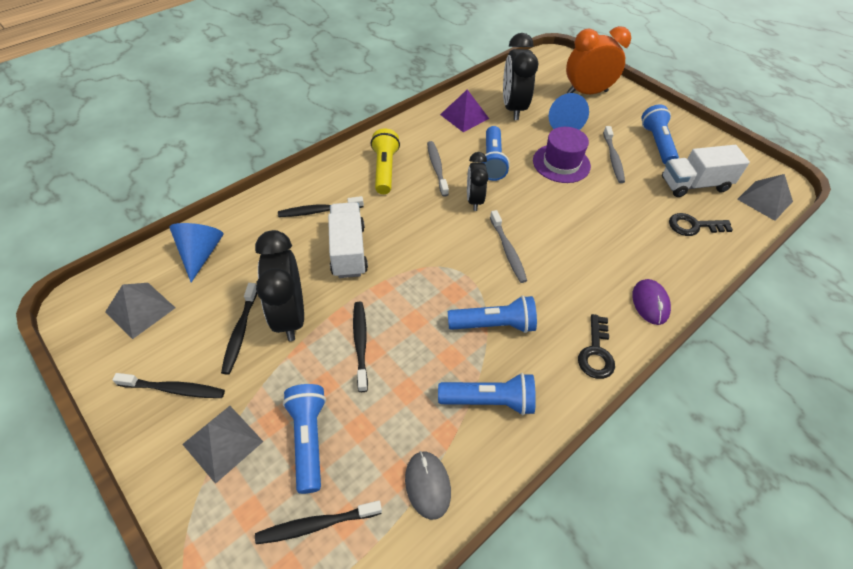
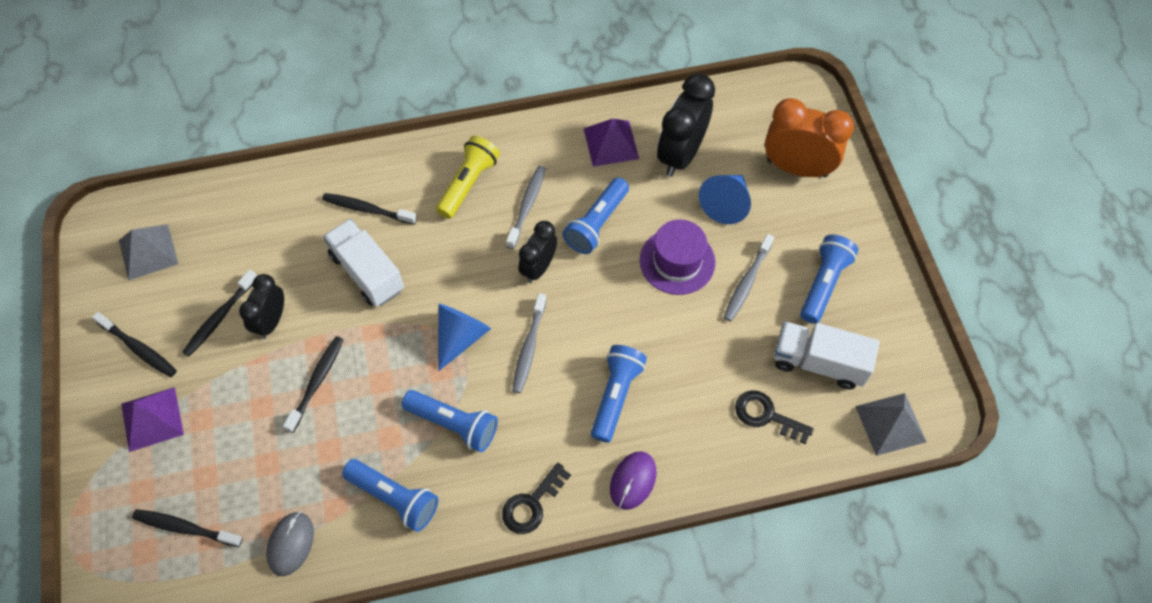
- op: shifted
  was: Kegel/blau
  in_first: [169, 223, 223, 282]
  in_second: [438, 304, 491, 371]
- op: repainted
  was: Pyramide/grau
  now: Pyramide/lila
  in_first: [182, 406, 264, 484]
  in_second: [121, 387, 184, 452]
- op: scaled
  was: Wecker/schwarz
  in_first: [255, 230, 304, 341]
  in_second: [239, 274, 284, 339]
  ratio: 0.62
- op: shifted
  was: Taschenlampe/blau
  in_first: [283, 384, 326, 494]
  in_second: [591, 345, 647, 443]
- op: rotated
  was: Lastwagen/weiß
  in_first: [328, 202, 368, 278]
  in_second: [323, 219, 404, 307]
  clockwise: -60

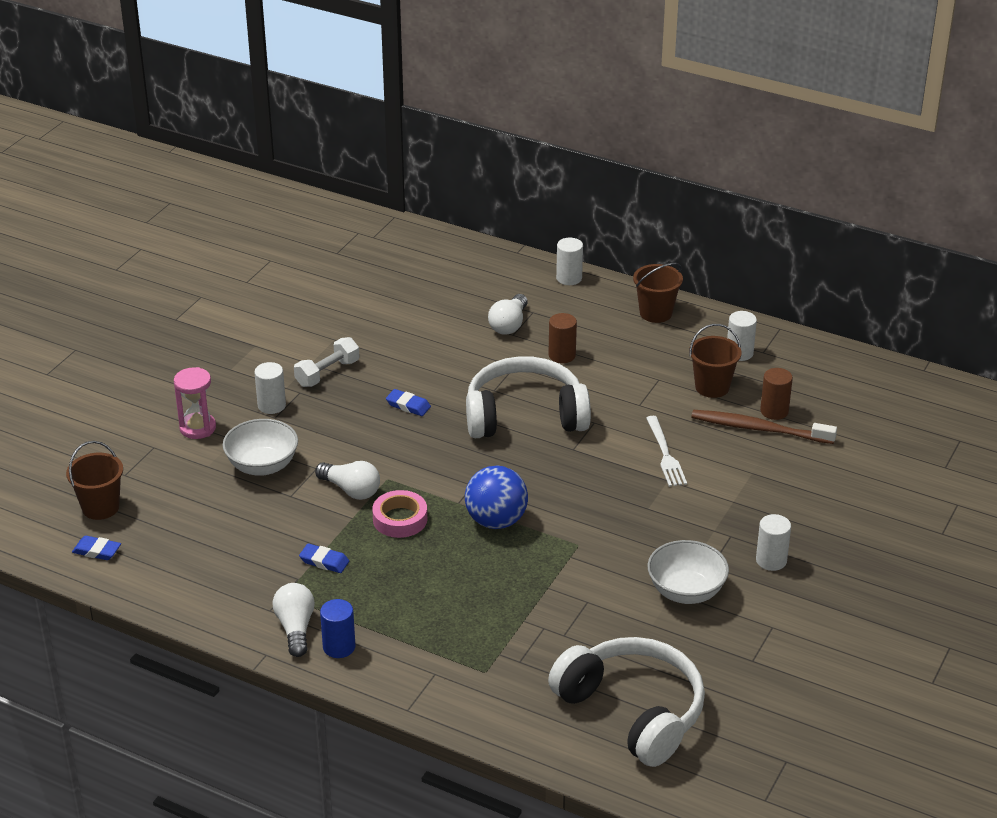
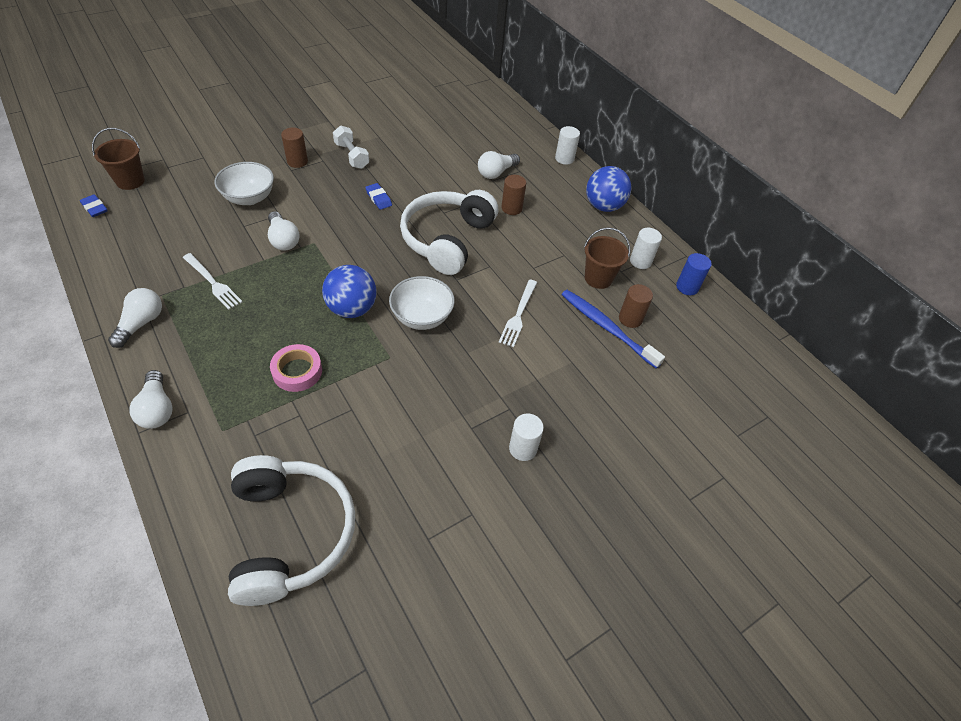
- op: gone
  was: Sanduhr/rosa
  in_first: [174, 367, 216, 439]
- op: repainted
  was: Vollzylinder/weiß
  now: Vollzylinder/braun
  in_first: [254, 362, 286, 414]
  in_second: [281, 128, 308, 168]
- op: rotated
  was: Hantel/weiß
  in_first: [294, 337, 359, 387]
  in_second: [333, 126, 369, 169]
  clockwise: 75
- op: swapped
  was: Radiergummi/blau
  now: Gabel/weiß
  in_first: [299, 543, 349, 573]
  in_second: [183, 253, 242, 310]
- op: shifted
  was: Vollzylinder/blau
  in_first: [320, 599, 355, 658]
  in_second: [676, 253, 712, 295]
- op: shifted
  was: Klebeband/rosa
  in_first: [372, 490, 427, 538]
  in_second: [270, 344, 322, 392]
- op: rotated
  was: Kopfhörer/weiß
  in_first: [466, 356, 591, 438]
  in_second: [400, 190, 498, 275]
  clockwise: -90
- op: swapped
  was: Eimer/braun
  now: Ball/blau
  in_first: [633, 263, 683, 323]
  in_second: [586, 166, 631, 212]
- op: shifted
  was: Schüssel/weiß
  in_first: [647, 540, 729, 604]
  in_second: [389, 276, 455, 330]
- op: repainted
  was: Zahnbürste/braun
  now: Zahnbürste/blau
  in_first: [691, 410, 837, 444]
  in_second: [562, 290, 665, 369]
- op: new
  now: Glühbirne/weiß
  in_second: [129, 370, 173, 429]

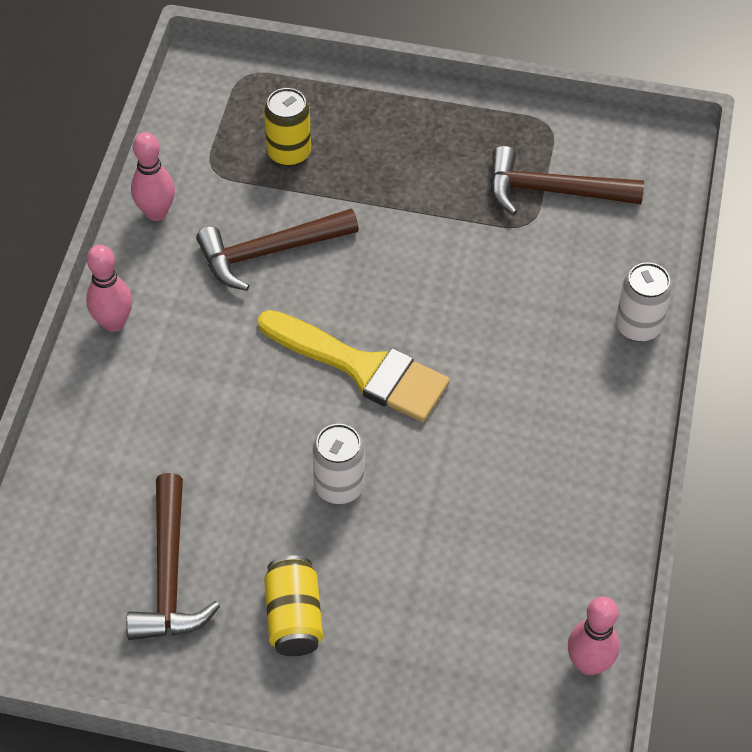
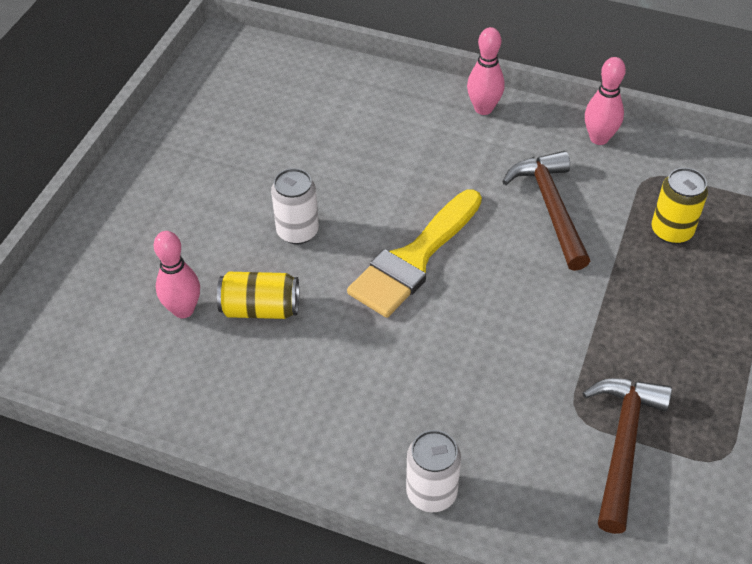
- op: gone
  was: Hammer/braun
  in_first: [126, 473, 220, 640]
- op: shifted
  was: Dose/gelb
  in_first: [264, 556, 323, 656]
  in_second: [217, 272, 299, 319]
- op: shifted
  was: Bowlingkegel/rosa
  in_first: [568, 596, 620, 675]
  in_second: [154, 231, 200, 318]

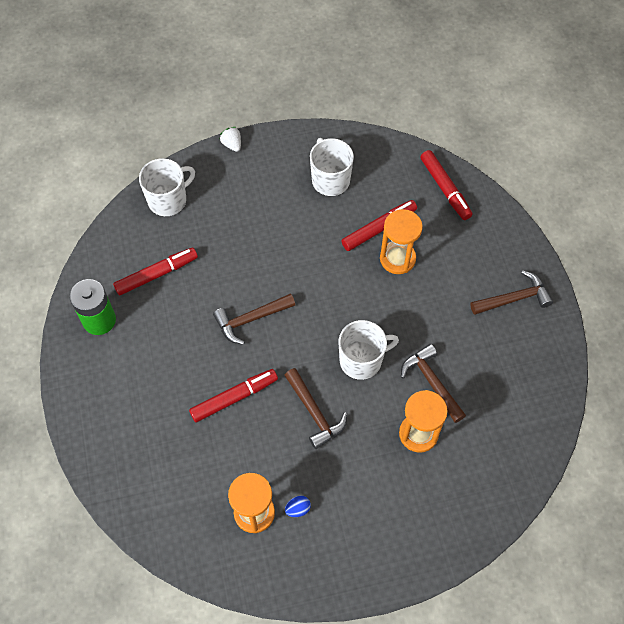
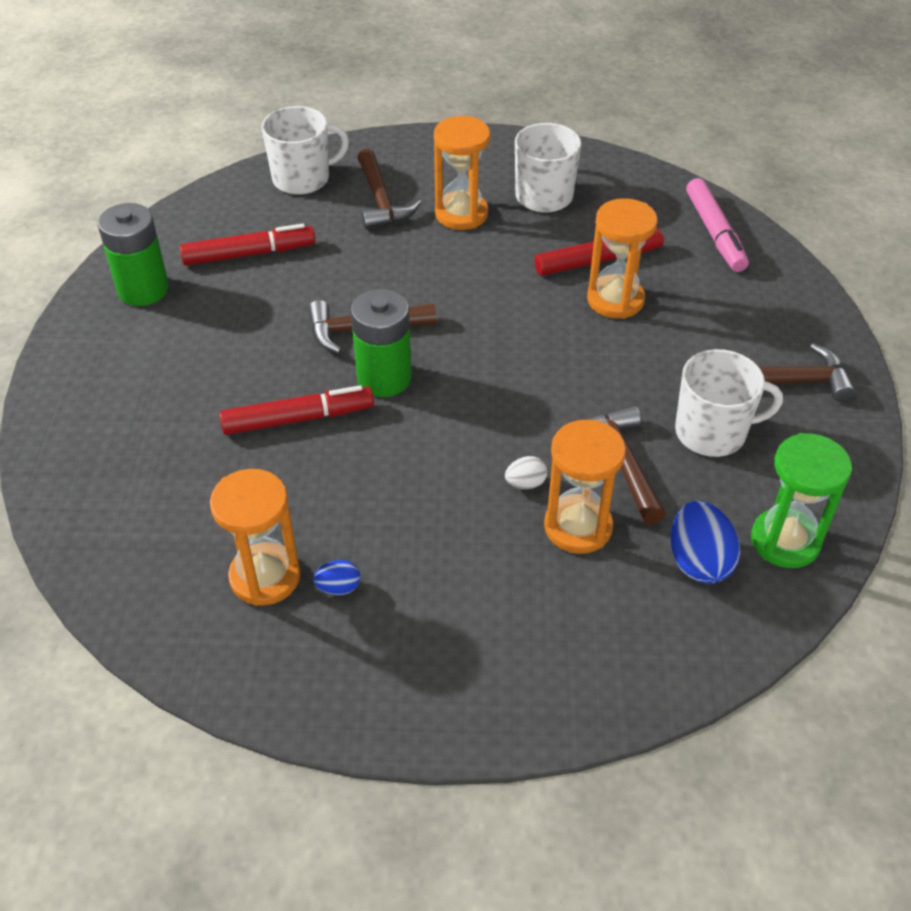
- op: gone
  was: Erdbeere/weiß
  in_first: [220, 127, 241, 152]
- op: shifted
  was: Hammer/braun
  in_first: [284, 368, 347, 449]
  in_second: [357, 148, 422, 229]
- op: shifted
  was: Tasse/weiß
  in_first: [339, 320, 399, 380]
  in_second: [675, 349, 783, 457]
- op: repainted
  was: Filzstift/rot
  now: Filzstift/rosa
  in_first: [420, 150, 473, 220]
  in_second: [686, 178, 749, 272]
- op: new
  now: Batterie/grün
  in_second: [351, 289, 412, 397]
- op: new
  now: Sanduhr/orange
  in_second: [434, 116, 490, 230]
- op: new
  now: Ei/weiß
  in_second: [505, 456, 547, 489]
- op: new
  now: Ei/blau
  in_second: [671, 501, 740, 584]
- op: new
  now: Sanduhr/grün
  in_second: [751, 433, 852, 568]

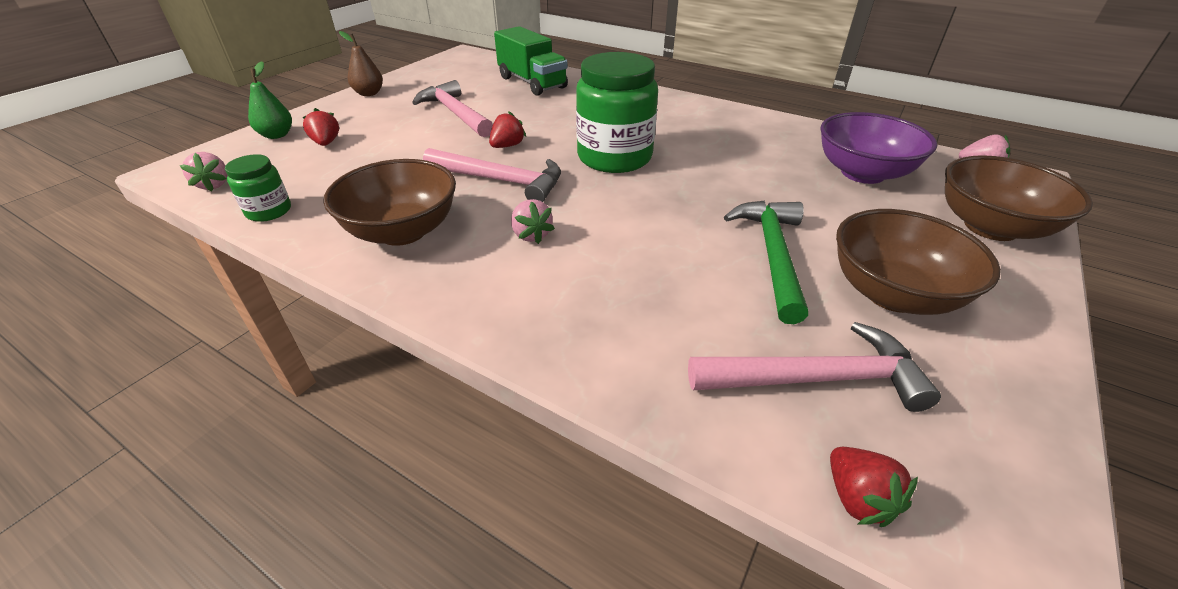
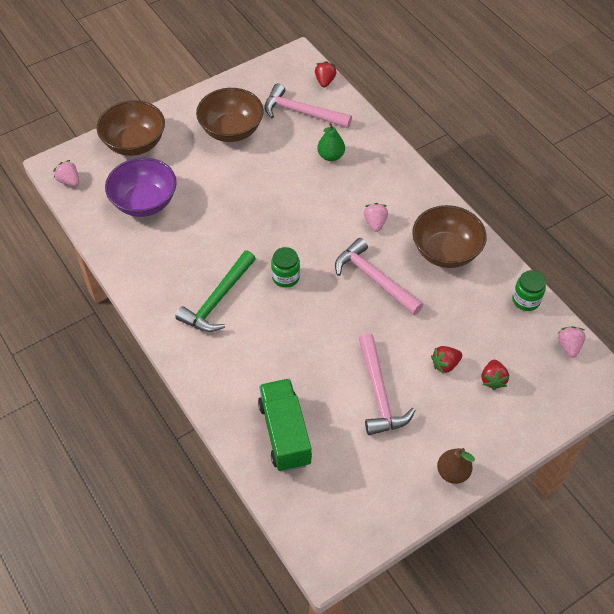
- op: shifted
  was: Birne/grün
  in_first: [248, 61, 292, 139]
  in_second: [317, 123, 345, 161]
- op: shifted
  was: Erdbeere/rot
  in_first: [489, 111, 526, 148]
  in_second: [431, 346, 462, 374]
- op: scaled
  was: Einmachglas/grün
  in_first: [576, 52, 658, 173]
  in_second: [271, 247, 300, 288]
  ratio: 0.5
- op: shifted
  was: Hammer/grün
  in_first: [724, 201, 808, 324]
  in_second: [175, 250, 256, 332]

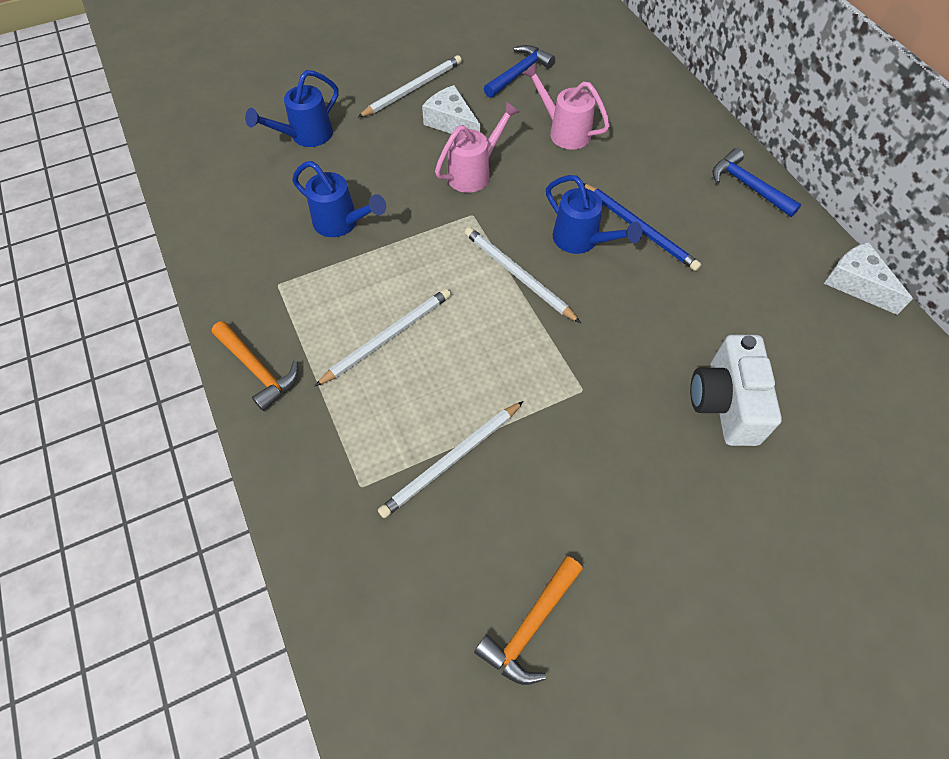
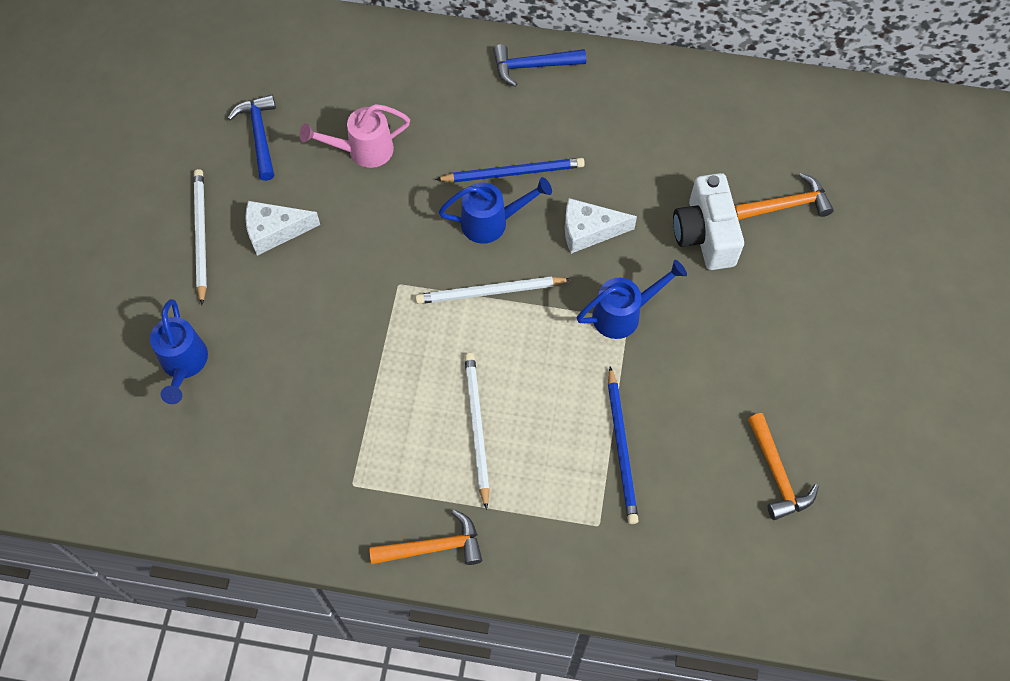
- op: shifted
  was: Gießkanne/blau
  in_first: [292, 161, 386, 237]
  in_second: [577, 260, 687, 339]
- op: repainted
  was: Bleistift/weiß
  now: Bleistift/blau
  in_first: [378, 401, 523, 518]
  in_second: [608, 366, 639, 524]
- op: gone
  was: Gießkanne/rosa
  in_first: [435, 101, 520, 193]
- op: rotated
  was: Kamera/weiß
  in_first: [690, 335, 782, 446]
  in_second: [673, 173, 744, 270]
  clockwise: 45
- op: shifted
  was: Käse/weiß
  in_first: [824, 242, 913, 315]
  in_second: [565, 198, 637, 254]
- op: new
  now: Hammer/orange
  in_second: [734, 173, 834, 220]

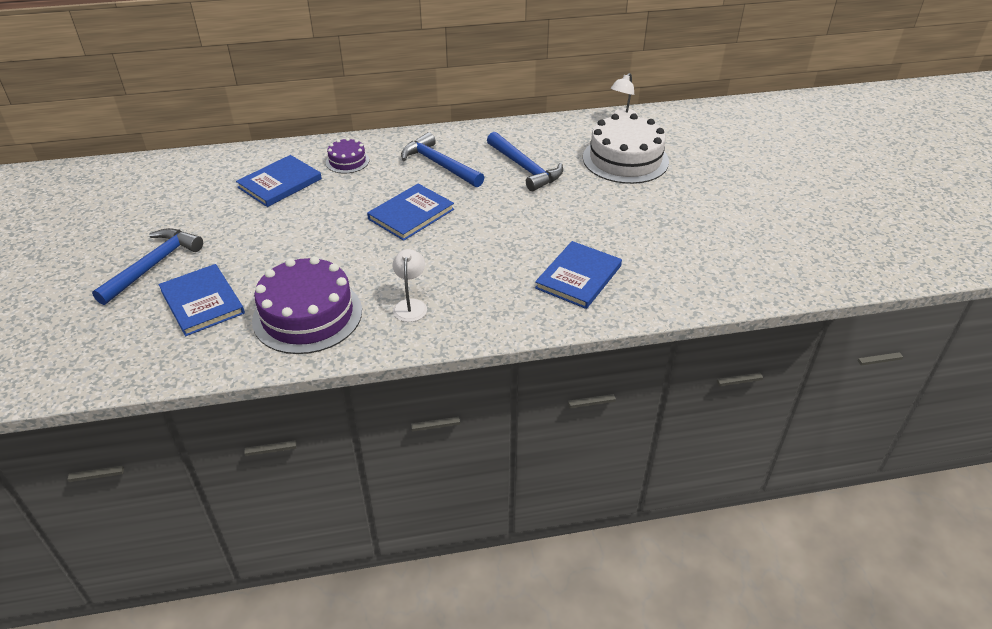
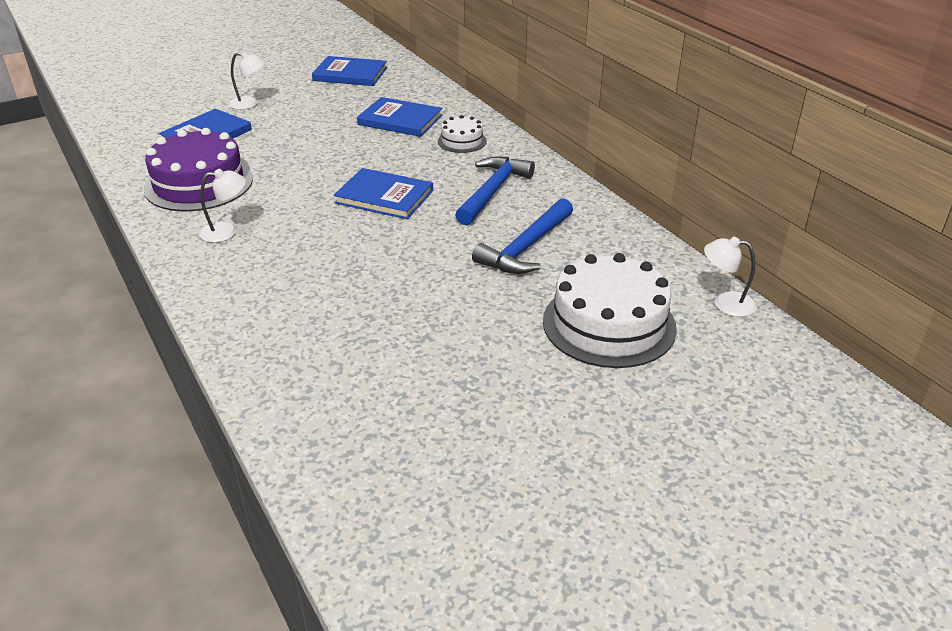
- op: swapped
  was: Hammer/blau
  now: Lampe/weiß
  in_first: [92, 228, 203, 305]
  in_second: [229, 51, 265, 110]
- op: repainted
  was: Kuchen/lila
  now: Kuchen/weiß
  in_first: [326, 138, 369, 174]
  in_second: [438, 115, 487, 153]
- op: shifted
  was: Buch/blau
  in_first: [535, 241, 622, 309]
  in_second: [312, 56, 387, 86]

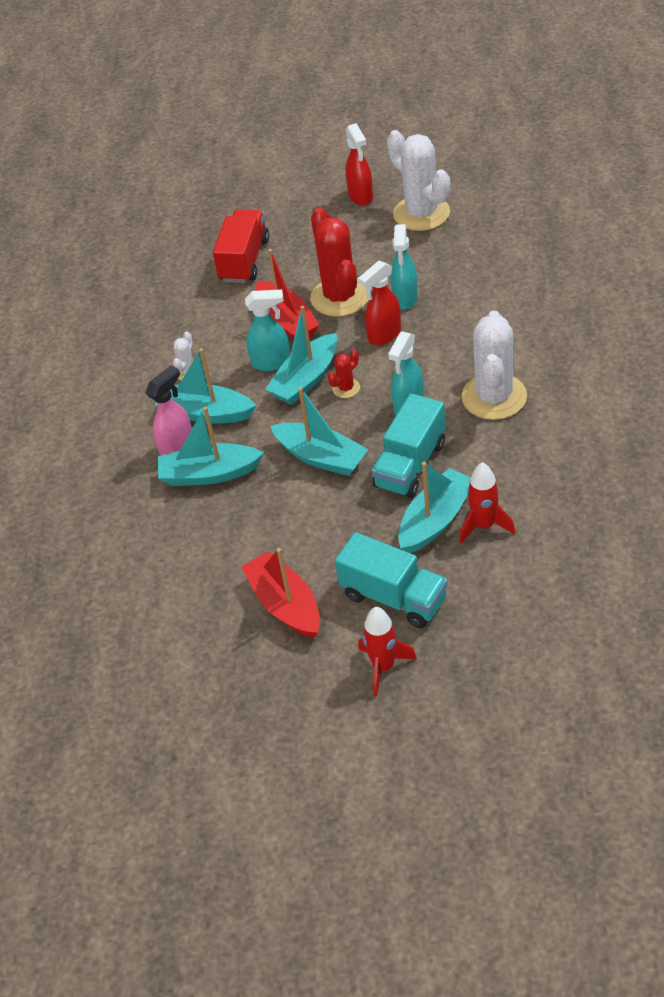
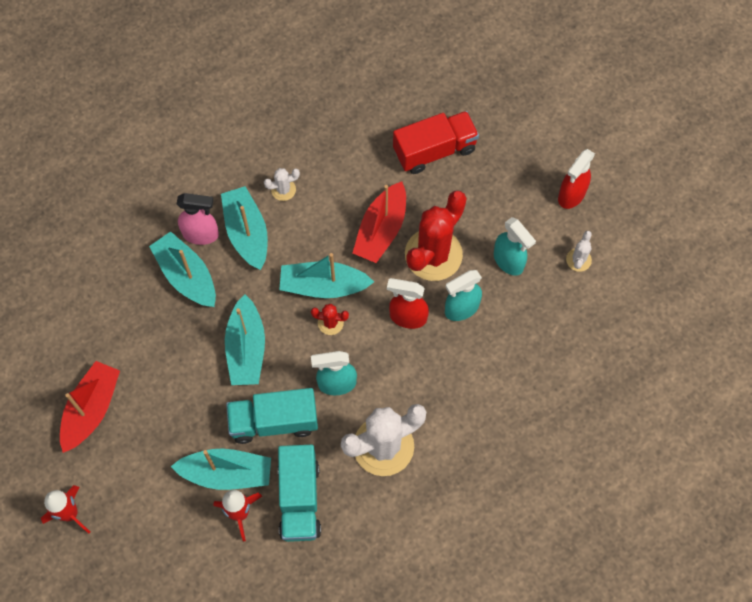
- op: shifted
  was: Sprühflasche/türkis
  in_first: [245, 289, 290, 371]
  in_second: [494, 217, 536, 276]
- op: shifted
  was: Lastwagen/türkis
  in_first: [335, 532, 448, 628]
  in_second: [278, 445, 321, 542]
- op: scaled
  was: Kaktus/weiß
  in_first: [387, 130, 450, 231]
  in_second: [566, 231, 592, 272]
  ratio: 0.44

